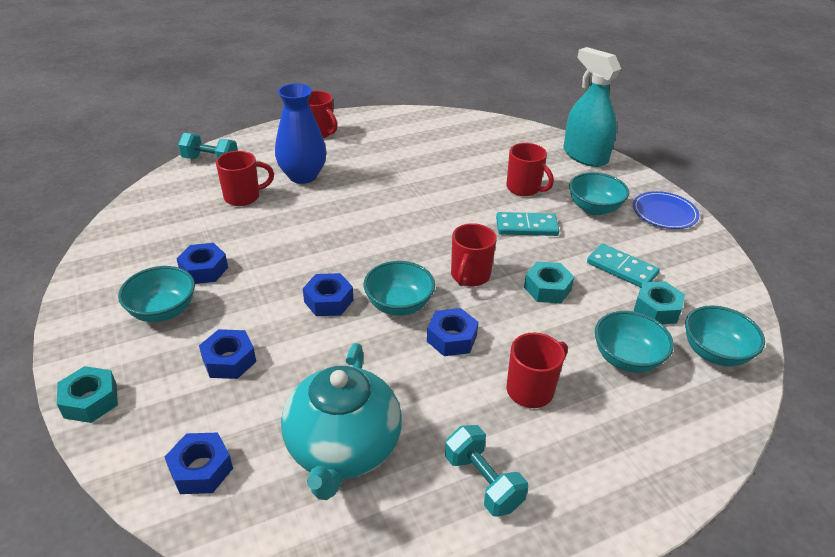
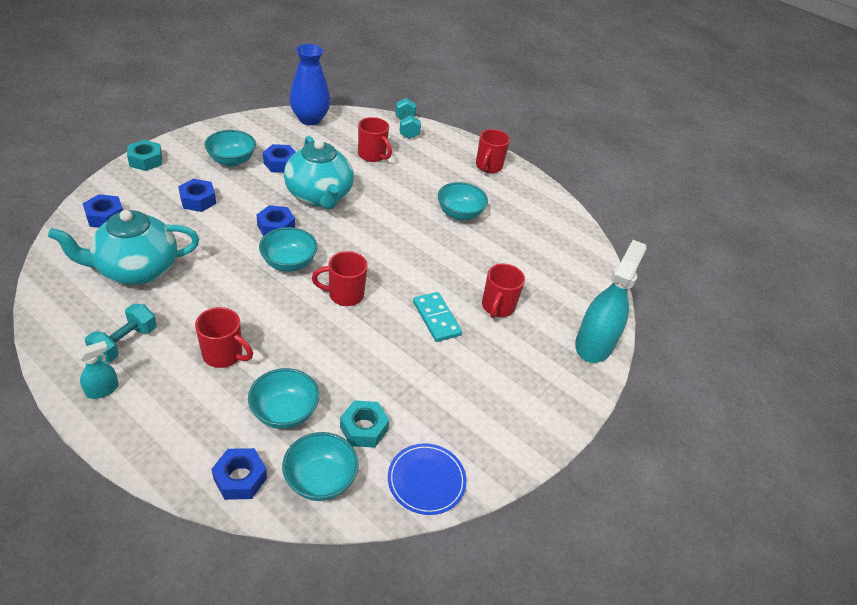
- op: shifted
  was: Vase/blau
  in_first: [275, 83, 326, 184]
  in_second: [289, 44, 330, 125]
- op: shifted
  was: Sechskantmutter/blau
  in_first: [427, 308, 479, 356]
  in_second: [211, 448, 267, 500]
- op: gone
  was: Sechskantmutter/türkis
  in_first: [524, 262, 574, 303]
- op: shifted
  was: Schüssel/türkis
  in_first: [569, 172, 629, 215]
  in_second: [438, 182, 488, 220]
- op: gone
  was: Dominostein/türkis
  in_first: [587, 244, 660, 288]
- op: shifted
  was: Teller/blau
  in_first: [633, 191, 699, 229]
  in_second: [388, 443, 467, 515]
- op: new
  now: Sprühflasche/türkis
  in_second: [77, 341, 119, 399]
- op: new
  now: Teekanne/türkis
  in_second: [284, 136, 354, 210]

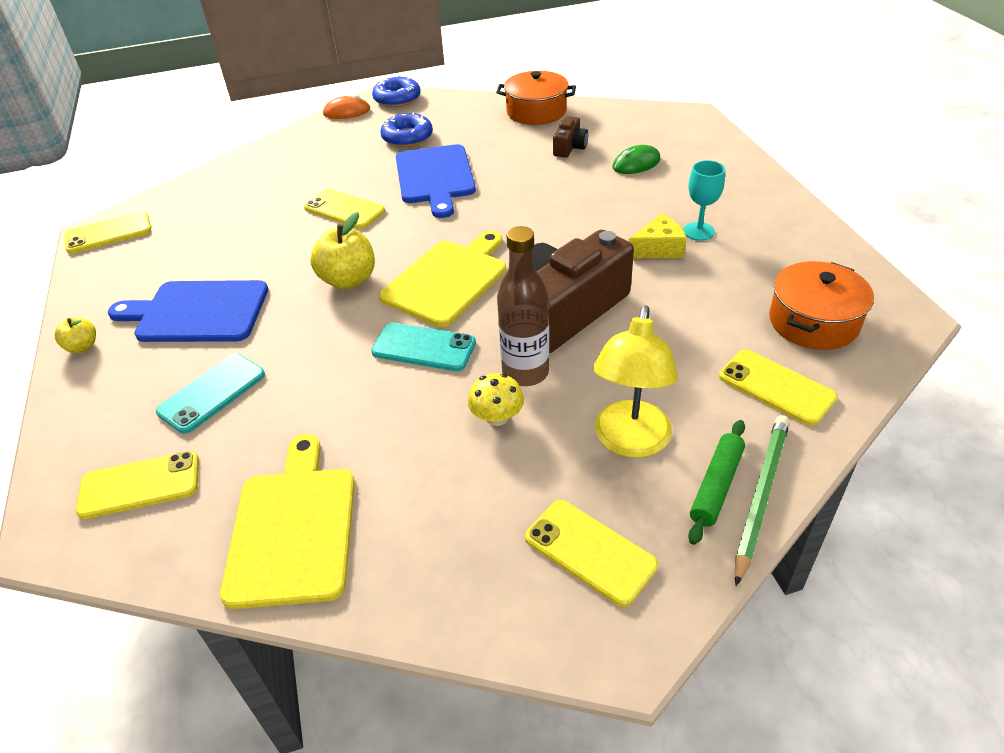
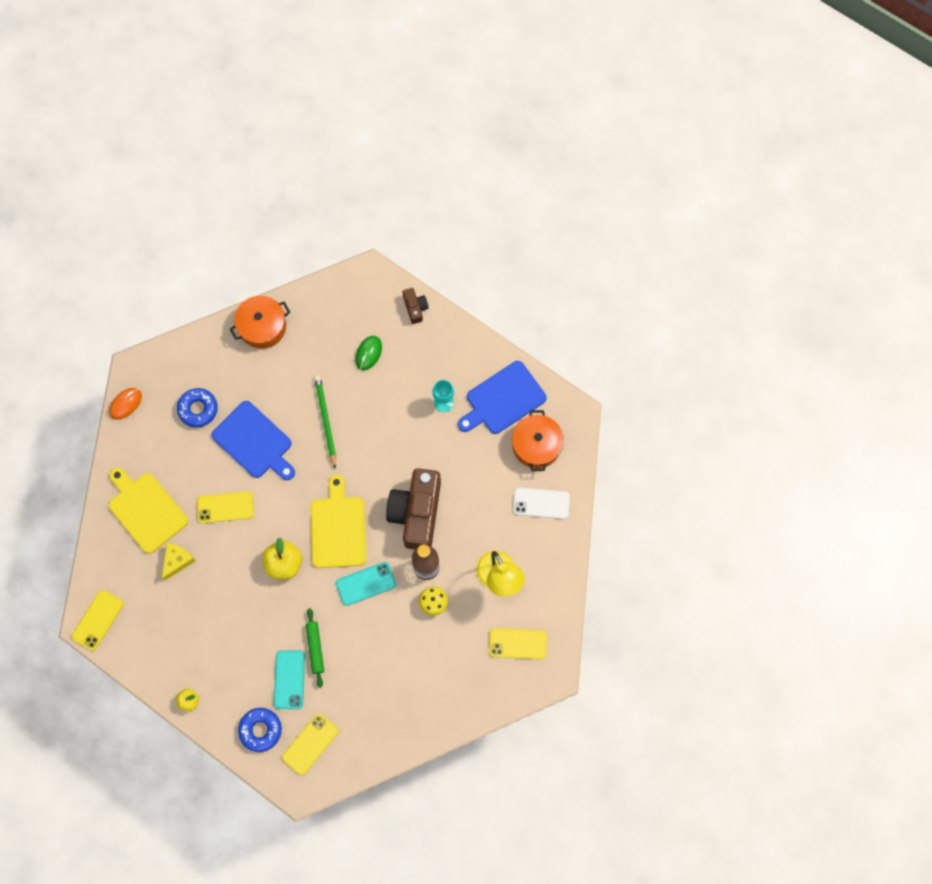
- op: shifted
  was: Schneidebrett/blau
  in_first: [108, 280, 268, 342]
  in_second: [458, 361, 547, 434]
- op: shifted
  was: Schneidebrett/gelb
  in_first: [220, 434, 355, 609]
  in_second: [109, 467, 188, 554]
- op: shifted
  was: Donut/blau
  in_first: [372, 75, 421, 107]
  in_second: [238, 708, 282, 752]
- op: shifted
  was: Kamera/braun
  in_first: [553, 116, 588, 158]
  in_second: [403, 288, 429, 324]
- op: shifted
  was: Käse/gelb
  in_first: [629, 214, 687, 258]
  in_second: [162, 543, 196, 580]
- op: shifted
  was: Nudelholz/grün
  in_first: [688, 420, 745, 545]
  in_second: [305, 608, 324, 688]
- op: repainted
  was: Handy/gelb
  now: Handy/weiß
  in_first: [719, 349, 837, 426]
  in_second: [513, 487, 570, 519]
- op: shifted
  was: Bleistift/grün
  in_first: [735, 415, 790, 586]
  in_second: [314, 375, 336, 469]

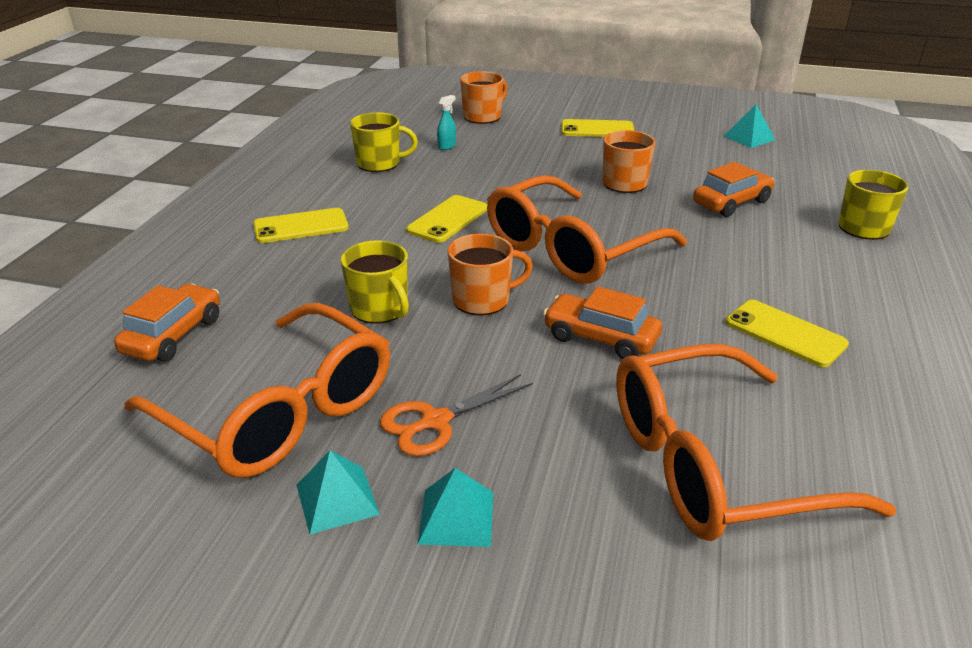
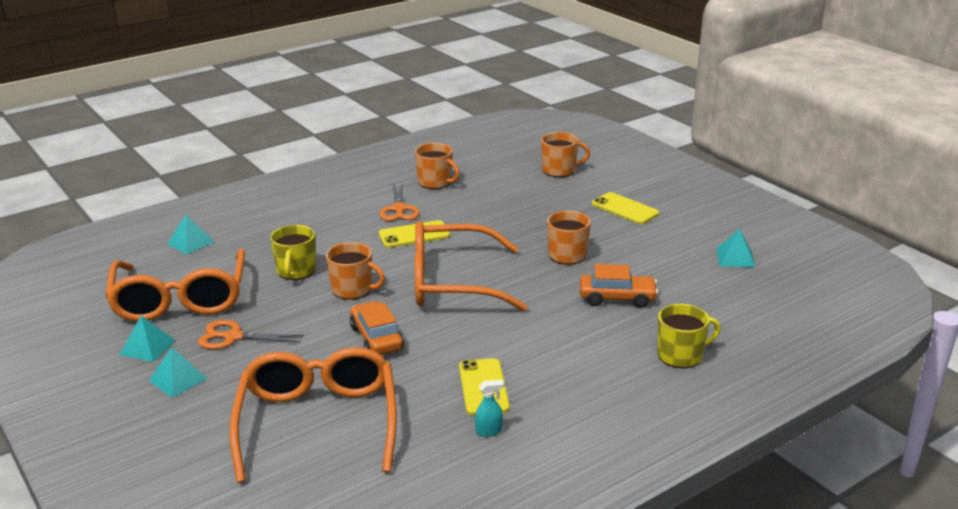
- op: swapped
  was: Auto/orange
  now: Pyramide/türkis
  in_first: [114, 284, 220, 362]
  in_second: [167, 214, 214, 255]
- op: gone
  was: Handy/gelb
  in_first: [253, 208, 349, 243]
- op: repainted
  was: Tasse/gelb
  now: Tasse/orange
  in_first: [350, 112, 418, 172]
  in_second: [415, 143, 460, 189]
- op: shifted
  was: Sprühflasche/türkis
  in_first: [437, 95, 456, 150]
  in_second: [475, 380, 504, 437]
- op: rotated
  was: Brille/orange
  in_first: [616, 344, 896, 541]
  in_second: [229, 347, 397, 483]
  clockwise: 60
- op: new
  now: Schere/orange
  in_second: [379, 183, 420, 221]

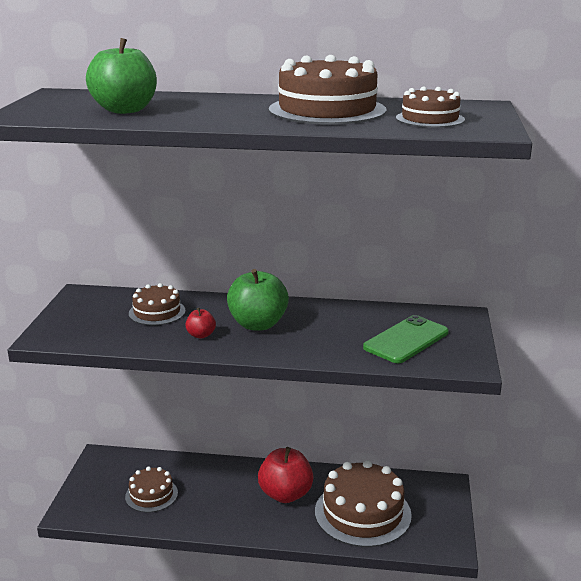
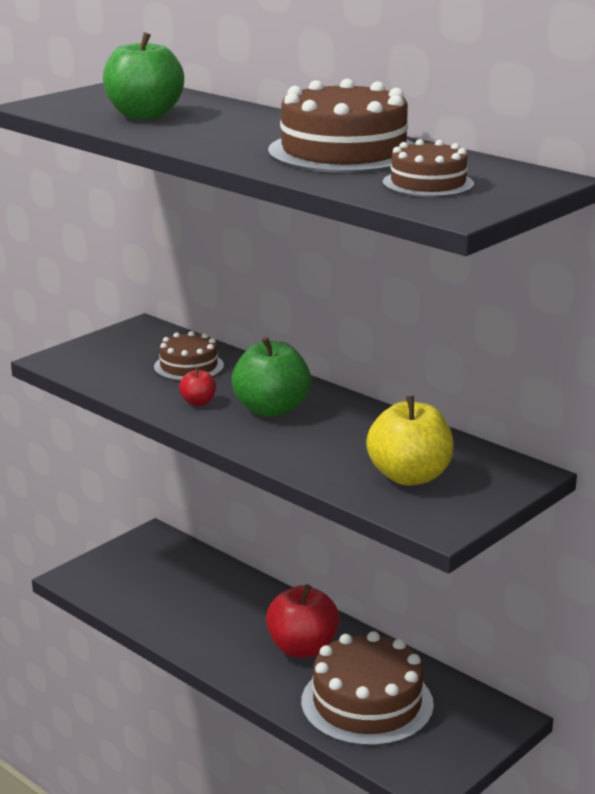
- op: gone
  was: Kuchen/braun
  in_first: [125, 466, 178, 512]
- op: swapped
  was: Handy/grün
  now: Apfel/gelb
  in_first: [363, 315, 449, 363]
  in_second: [366, 396, 454, 486]

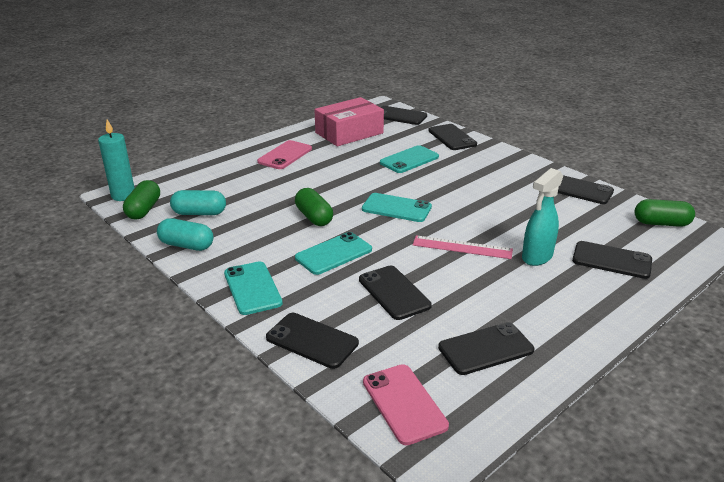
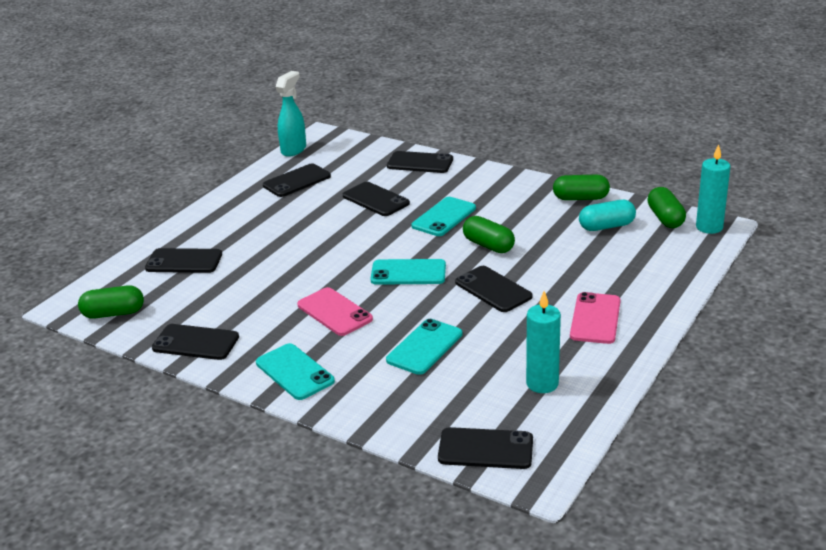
- op: repainted
  was: Kapsel/türkis
  now: Kapsel/grün
  in_first: [157, 218, 213, 251]
  in_second: [553, 174, 610, 200]
- op: shifted
  was: Handy/türkis
  in_first: [224, 261, 283, 315]
  in_second: [256, 343, 335, 400]
- op: swapped
  was: Schachtel/rosa
  now: Kerze/türkis
  in_first: [314, 97, 384, 146]
  in_second: [526, 291, 561, 393]
- op: shifted
  was: Handy/rosa
  in_first: [363, 364, 449, 446]
  in_second: [297, 287, 373, 336]
- op: gone
  was: Lineal/rosa
  in_first: [413, 235, 513, 259]
- op: shifted
  was: Handy/schwarz
  in_first: [428, 124, 477, 150]
  in_second: [455, 266, 532, 312]
- op: shifted
  was: Sprühflasche/türkis
  in_first: [522, 168, 563, 266]
  in_second: [276, 71, 306, 157]

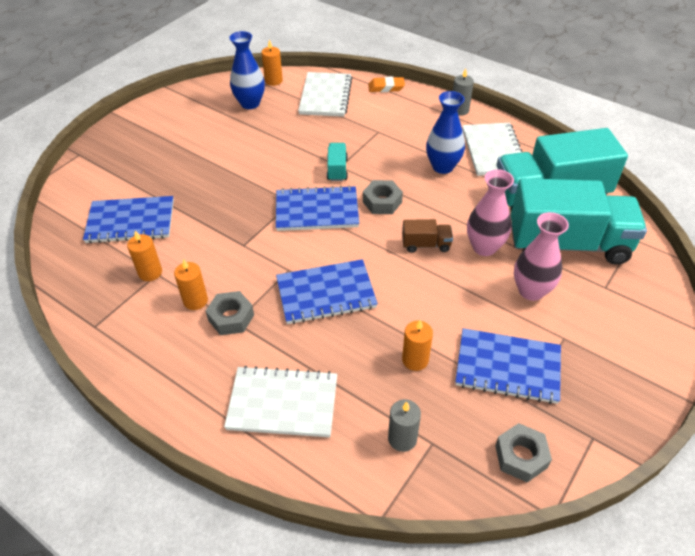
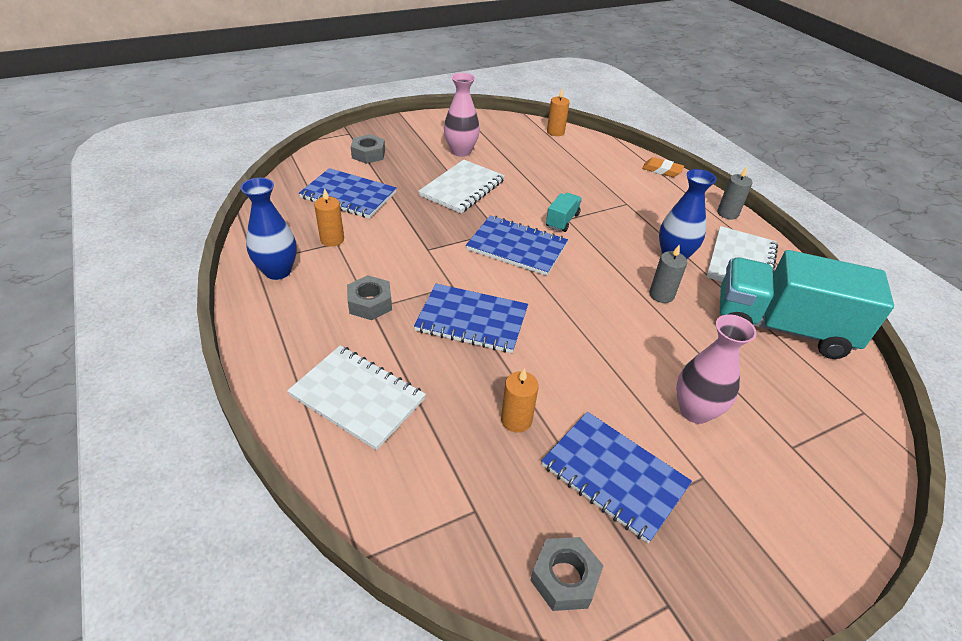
- op: gone
  was: Kerze/orange
  in_first: [174, 259, 208, 310]
- op: shifted
  was: Vase/blau
  in_first: [230, 31, 265, 109]
  in_second: [240, 178, 297, 280]
- op: shifted
  was: Notizbuch/weiß
  in_first: [298, 72, 352, 117]
  in_second: [418, 160, 505, 213]
- op: shifted
  was: Sechskantmutter/grau
  in_first: [363, 180, 403, 214]
  in_second: [351, 134, 385, 164]
- op: shifted
  was: Kerze/grau
  in_first: [388, 399, 421, 452]
  in_second: [649, 244, 687, 303]
- op: gone
  was: Lastwagen/braun
  in_first: [402, 219, 453, 253]
- op: shifted
  was: Vase/rosa
  in_first: [467, 169, 514, 256]
  in_second: [444, 73, 480, 157]
- op: gone
  was: Lastwagen/türkis
  in_first: [511, 178, 647, 265]

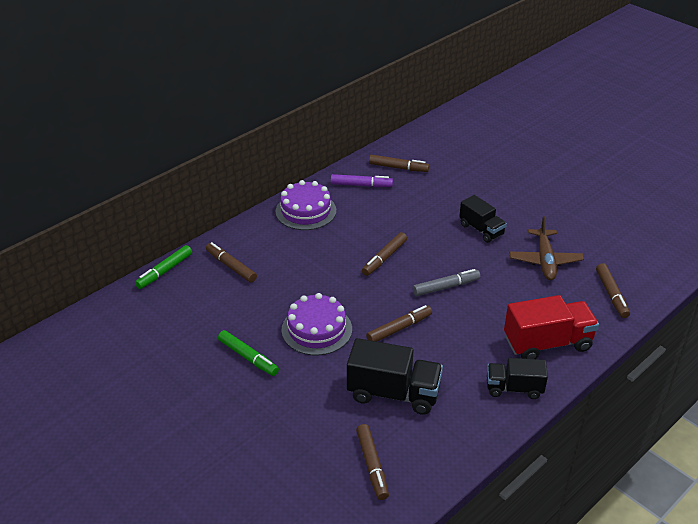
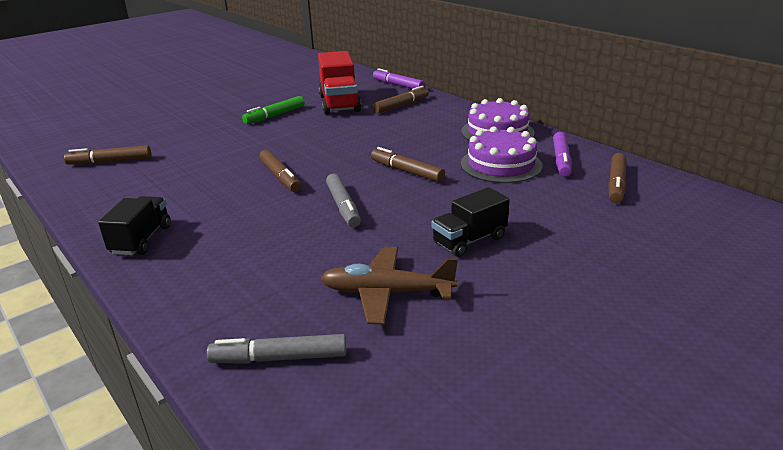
- op: repainted
  was: Filzstift/grün
  now: Filzstift/lila
  in_first: [135, 245, 192, 289]
  in_second: [373, 68, 425, 89]
- op: shifted
  was: Kuchen/lila
  in_first: [281, 293, 352, 355]
  in_second: [461, 126, 543, 183]
- op: gone
  was: Lastwagen/schwarz
  in_first: [347, 338, 443, 415]
- op: shifted
  was: Lastwagen/rot
  in_first: [504, 295, 599, 359]
  in_second: [318, 51, 361, 115]
- op: repainted
  was: Filzstift/braun
  now: Filzstift/grau
  in_first: [596, 263, 630, 318]
  in_second: [207, 334, 347, 364]

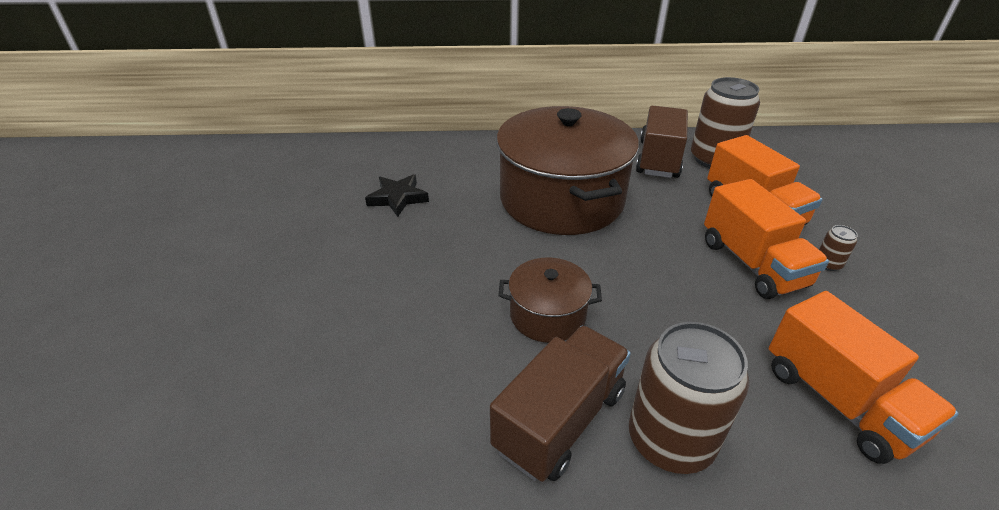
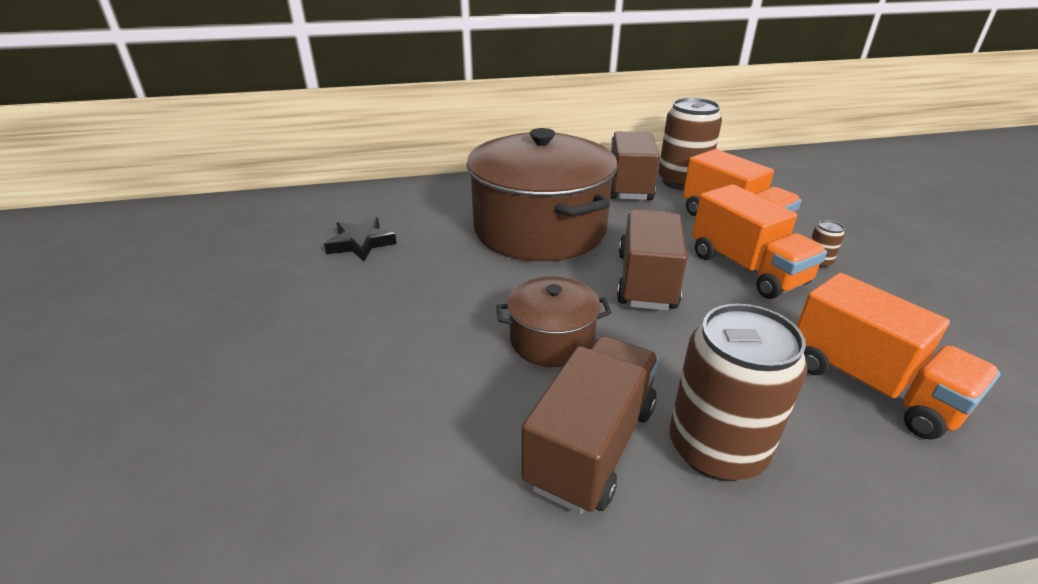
- op: new
  now: Lastwagen/braun
  in_second: [617, 209, 687, 311]

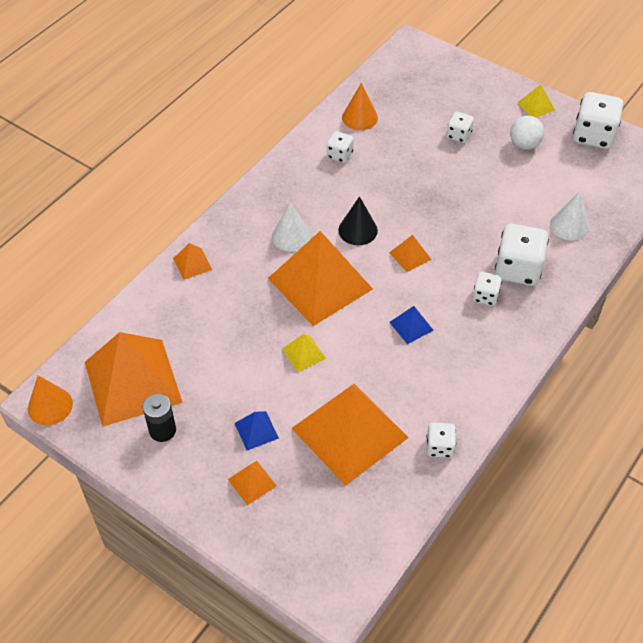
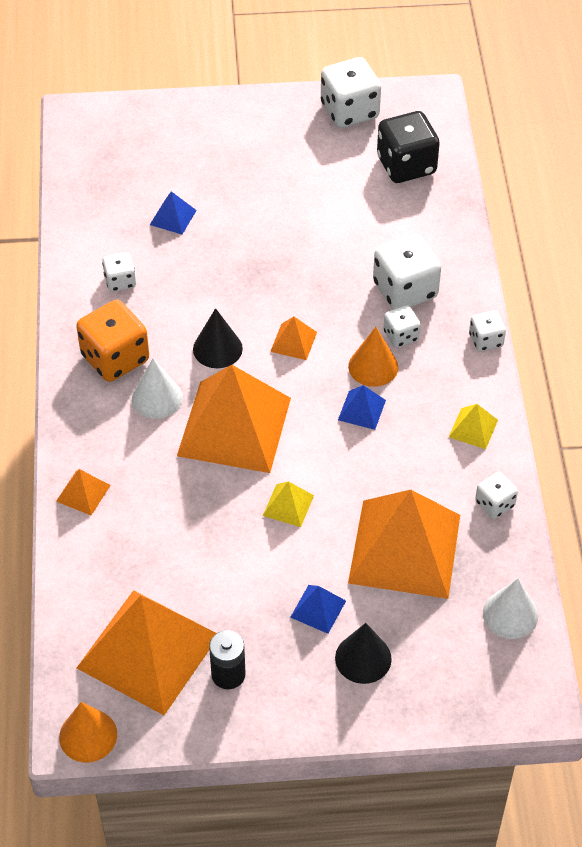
- op: swapped
  was: Pyramide/orange
  now: Kegel/schwarz
  in_first: [228, 461, 277, 505]
  in_second: [335, 623, 392, 684]
- op: shifted
  was: Kegel/orange
  in_first: [342, 83, 378, 130]
  in_second: [348, 327, 398, 387]
- op: shifted
  was: Spielwürfel/weiß
  in_first: [447, 112, 474, 143]
  in_second: [469, 310, 506, 351]
- op: gone
  was: Ball/weiß
  in_first: [510, 116, 544, 150]
- op: shifted
  was: Pyramide/gelb
  in_first: [517, 85, 555, 117]
  in_second: [449, 404, 498, 449]
- op: shifted
  was: Kegel/weiß
  in_first: [550, 192, 590, 241]
  in_second: [483, 578, 538, 639]
- op: new
  now: Spielwürfel/orange
  in_second: [76, 300, 149, 382]
- op: new
  now: Pyramide/blau
  in_second: [150, 191, 197, 235]
- op: new
  now: Spielwürfel/schwarz
  in_second: [377, 111, 440, 183]

